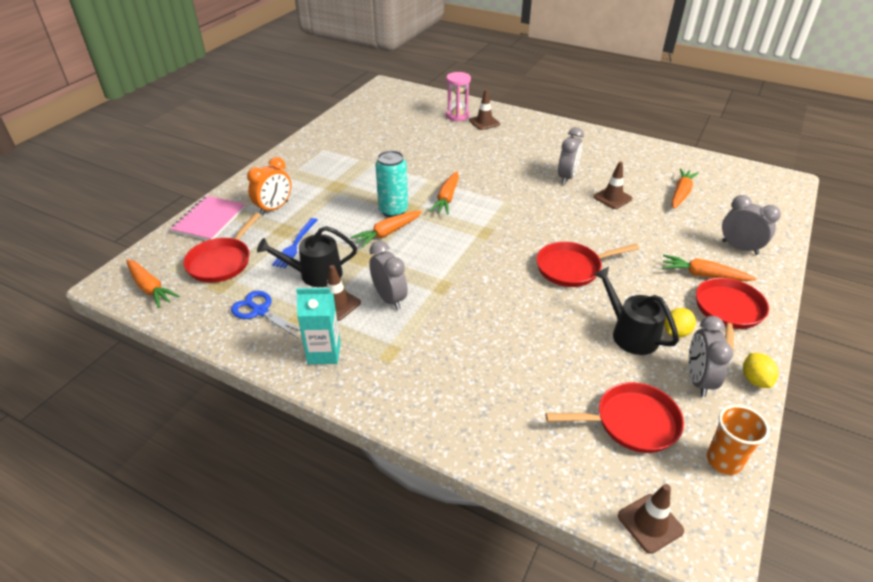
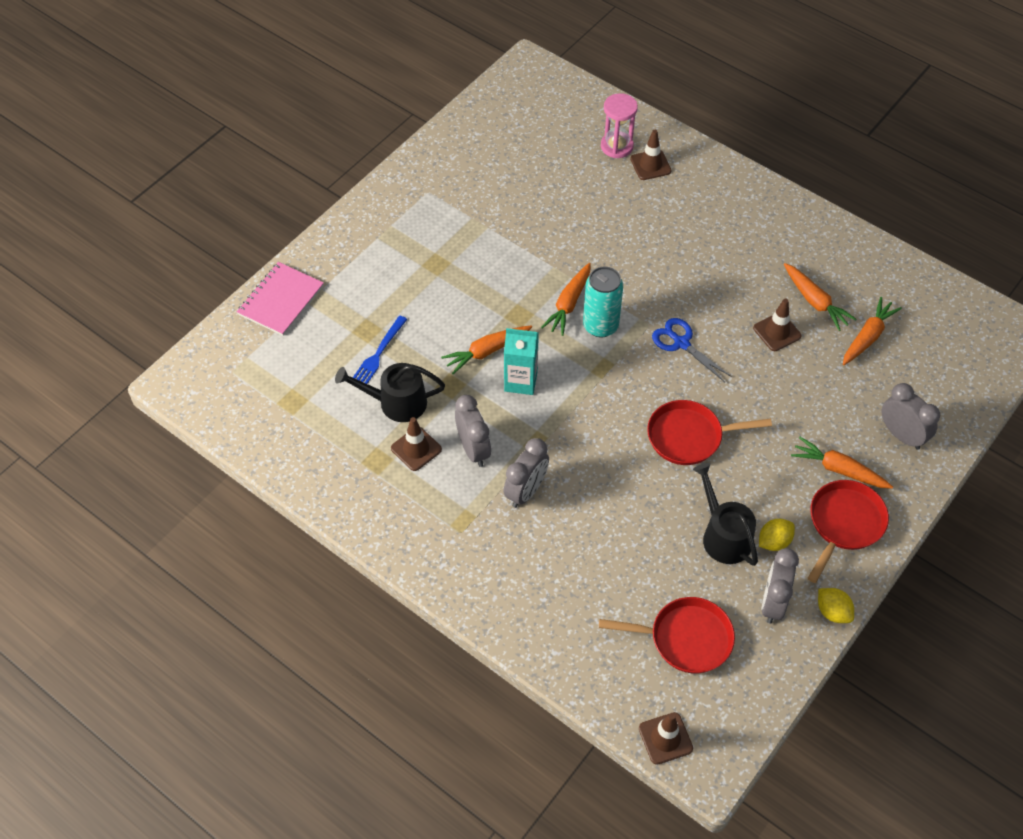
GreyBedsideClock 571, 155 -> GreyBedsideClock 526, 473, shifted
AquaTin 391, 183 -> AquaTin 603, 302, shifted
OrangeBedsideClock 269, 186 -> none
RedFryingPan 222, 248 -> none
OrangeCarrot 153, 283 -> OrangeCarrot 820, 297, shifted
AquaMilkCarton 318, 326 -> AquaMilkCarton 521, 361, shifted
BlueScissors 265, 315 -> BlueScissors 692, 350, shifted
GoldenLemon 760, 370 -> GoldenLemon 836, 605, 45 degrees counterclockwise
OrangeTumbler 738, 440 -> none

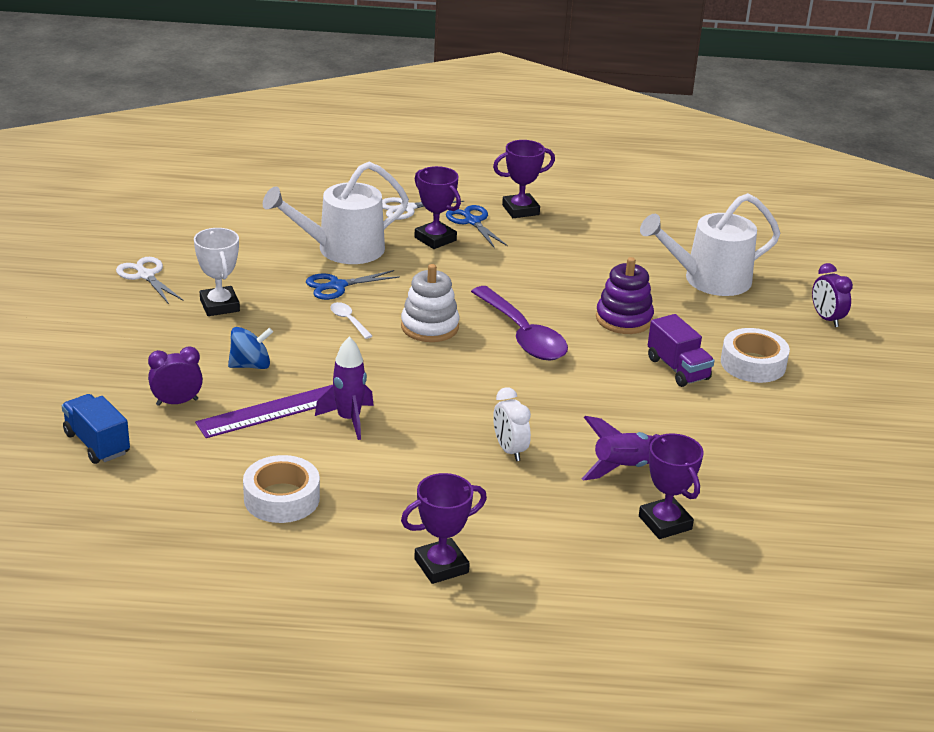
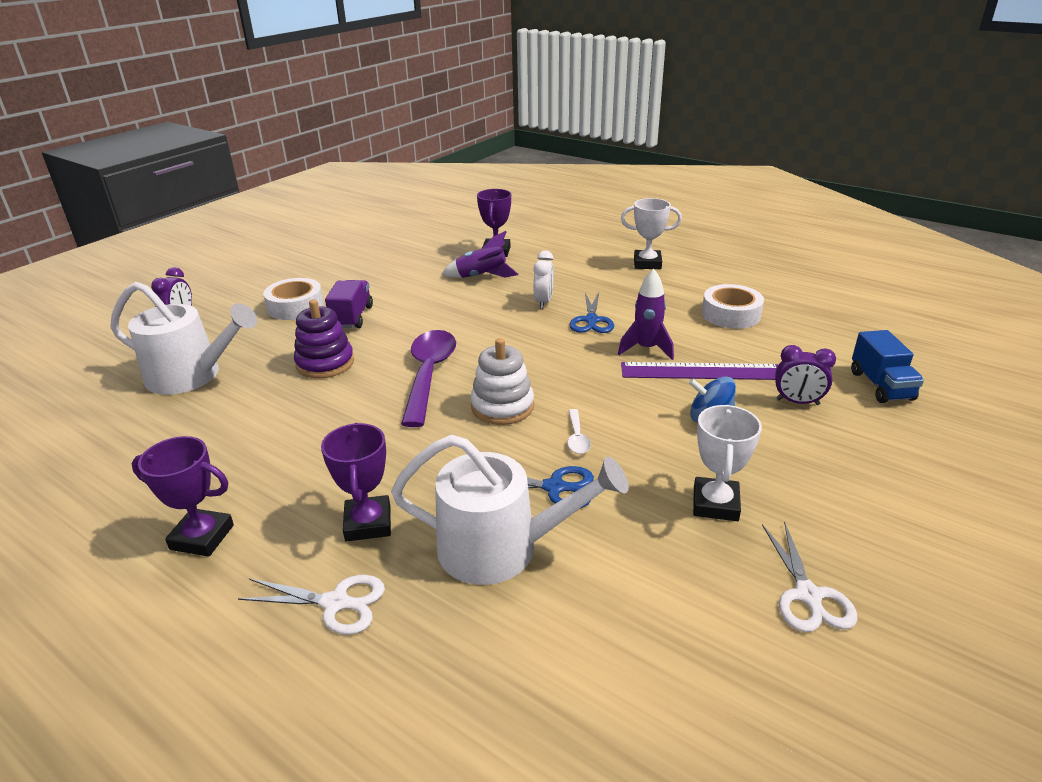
BlueScissors 477, 226 -> BlueScissors 591, 312, shifted
VioletAwardCup 444, 528 -> SnowWhiteAwardCup 651, 233

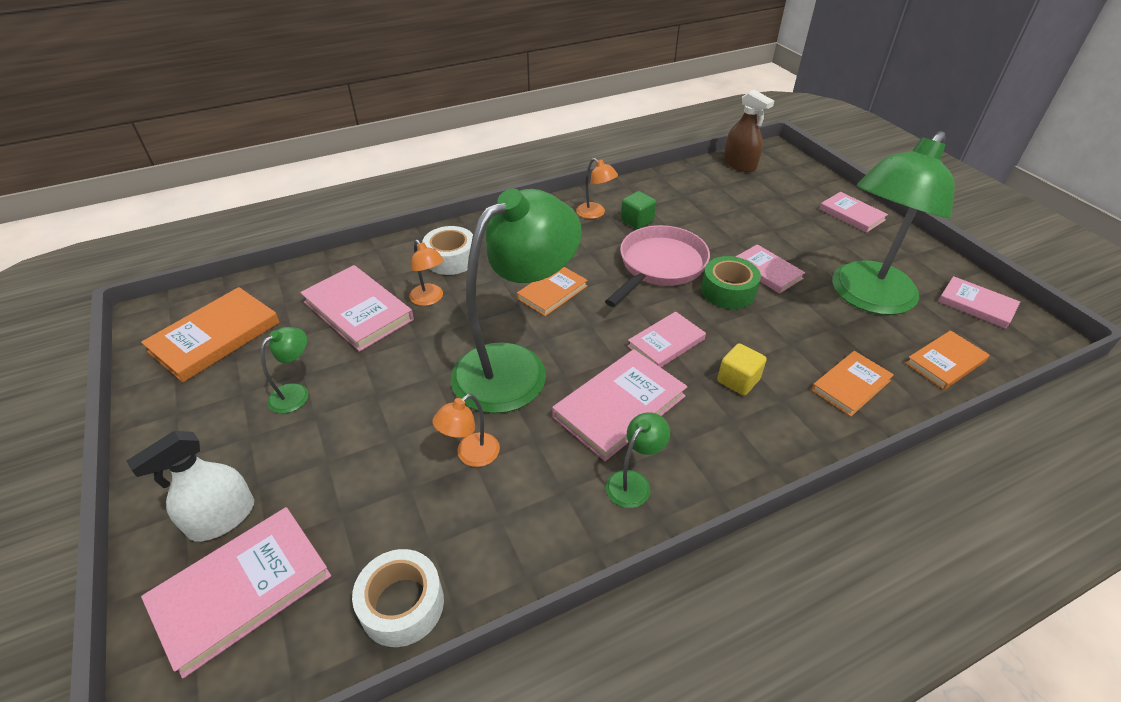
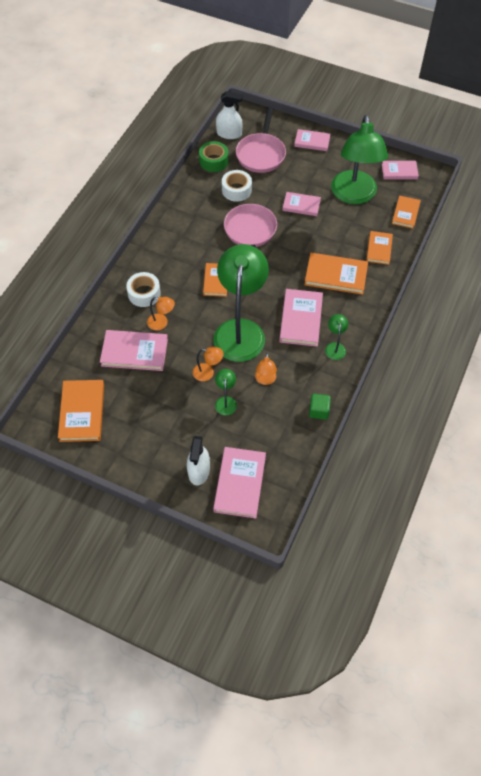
DarkBrownSprayer 748, 131 -> SnowWhiteSprayer 229, 115
OrangeReadingLamp 597, 188 -> OrangeReadingLamp 208, 364, shifted
LeafGreenSolidCube 638, 210 -> LeafGreenSolidCube 320, 407, shifted
LeafGreenRollOfTape 731, 282 -> LeafGreenRollOfTape 214, 156, shifted
RosyBook 667, 339 -> none
LeafGreenReadingLamp 284, 370 -> LeafGreenReadingLamp 226, 392, shifted
GoldenSolidCube 742, 369 -> OrangeBook 336, 274
SnowWhiteRollOfTape 398, 598 -> SnowWhiteRollOfTape 237, 186, shifted
none -> RosyFryingPan 261, 140

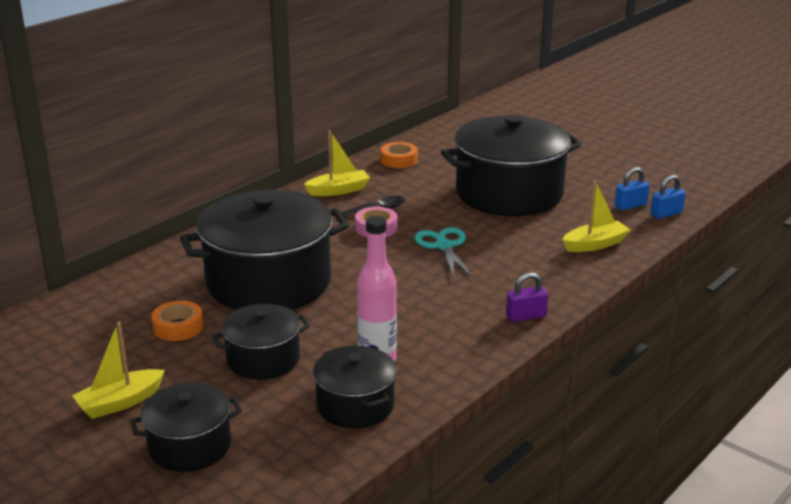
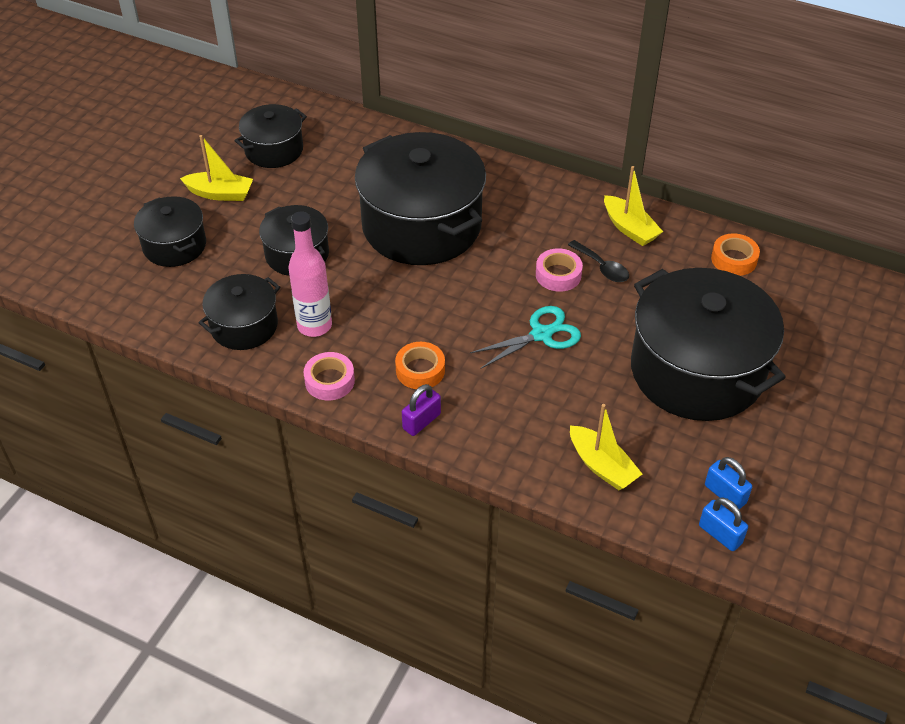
VioletPadlock 527, 297 -> VioletPadlock 421, 410, 75 degrees clockwise
OrangeRollOfTape 177, 321 -> OrangeRollOfTape 420, 365, shifted
GoldenSailboat 118, 370 -> GoldenSailboat 216, 168, 150 degrees clockwise
none -> BlackStockpot 270, 136
none -> RosyRollOfTape 329, 376

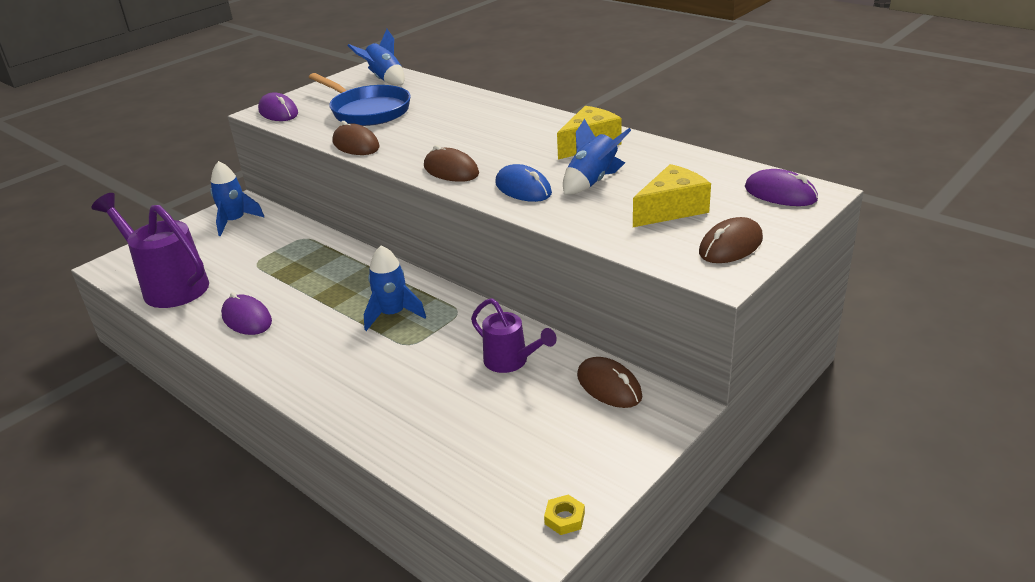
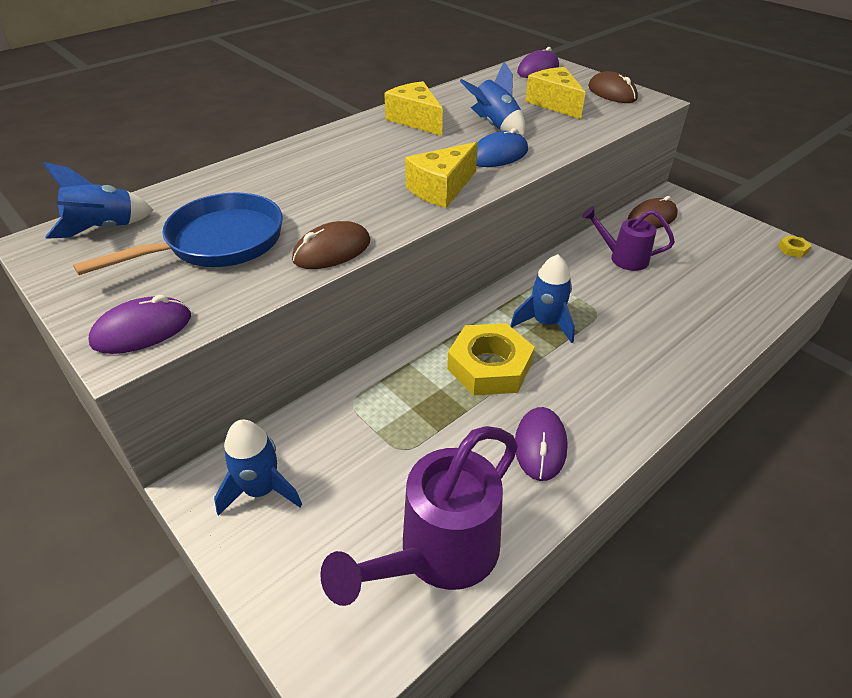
DarkBrownPcMouse 451, 163 -> GoldenCheeseWedge 441, 175
VioletPcMouse 246, 313 -> VioletPcMouse 541, 444, 45 degrees counterclockwise
VioletWateringCan 514, 335 -> VioletWateringCan 628, 238, 120 degrees counterclockwise
none -> GoldenHexNut 491, 359

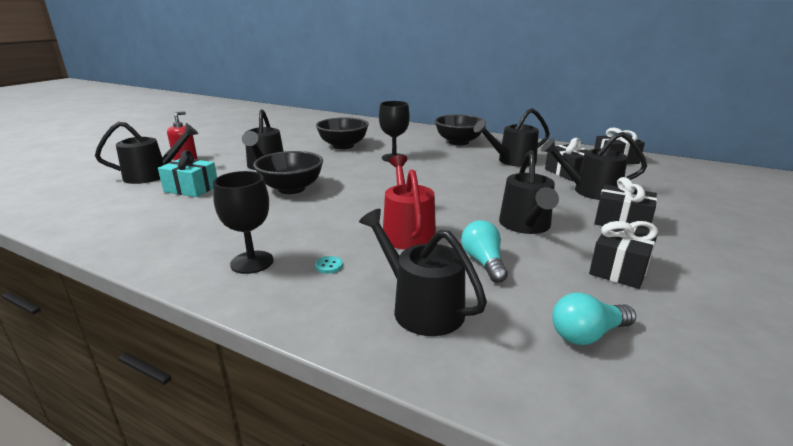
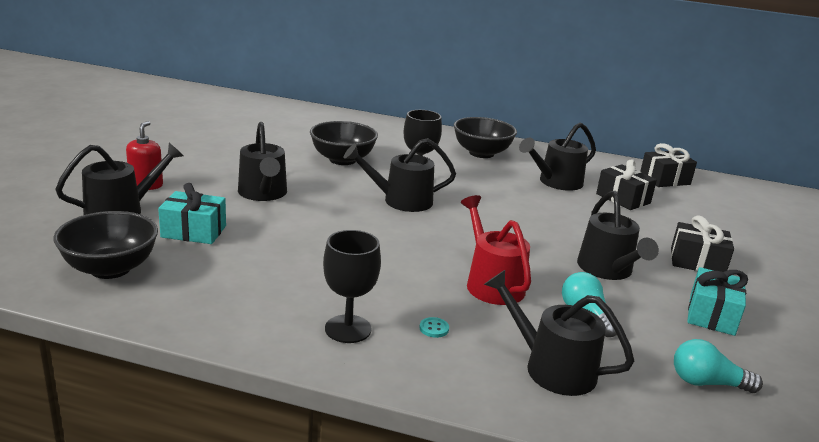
BlackWateringCan 594, 166 -> BlackWateringCan 399, 175, shifted
BlackBowl 288, 172 -> BlackBowl 105, 245, shifted
BlackGift 623, 255 -> AquaGift 717, 301
AquaLightBulb 594, 319 -> AquaLightBulb 718, 366, 45 degrees clockwise

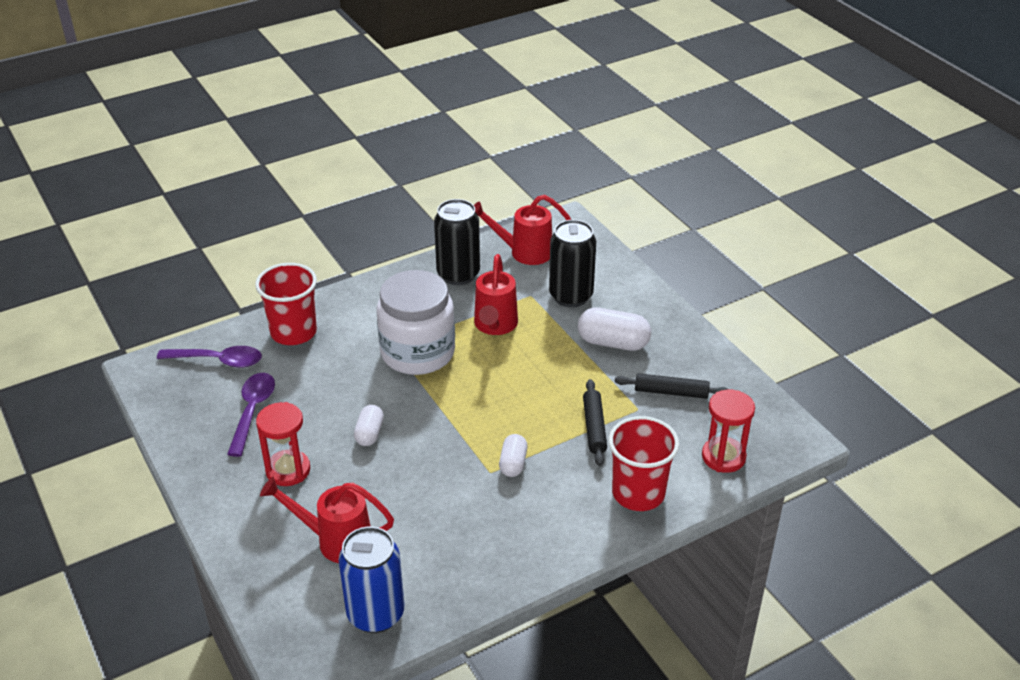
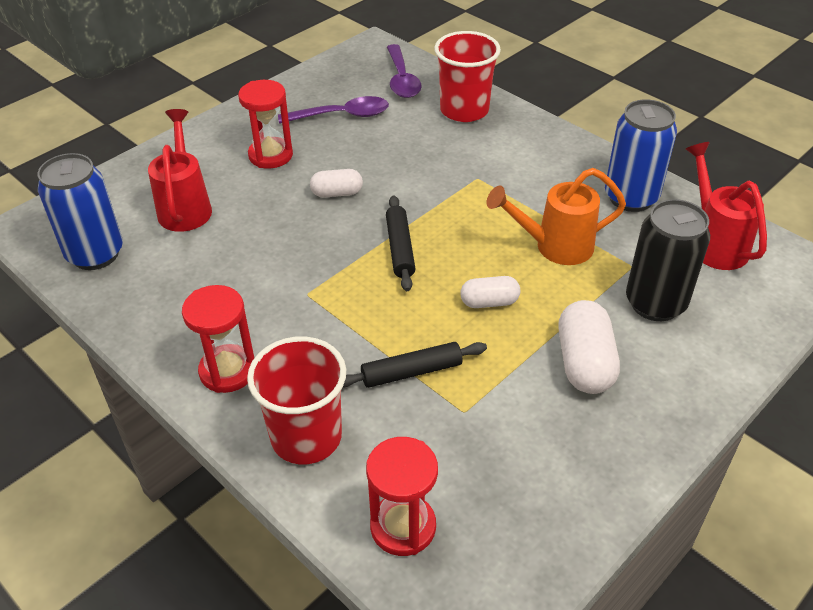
BlackTin 457, 242 -> BlueTin 641, 155
RedWateringCan 496, 294 -> OrangeWateringCan 556, 216
SnowWhiteJar 415, 322 -> none
BlackPastryRoller 672, 386 -> BlackPastryRoller 400, 243, shifted
SnowWhitePillShape 513, 455 -> SnowWhitePillShape 490, 292, shifted
none -> RedHourglass 218, 339

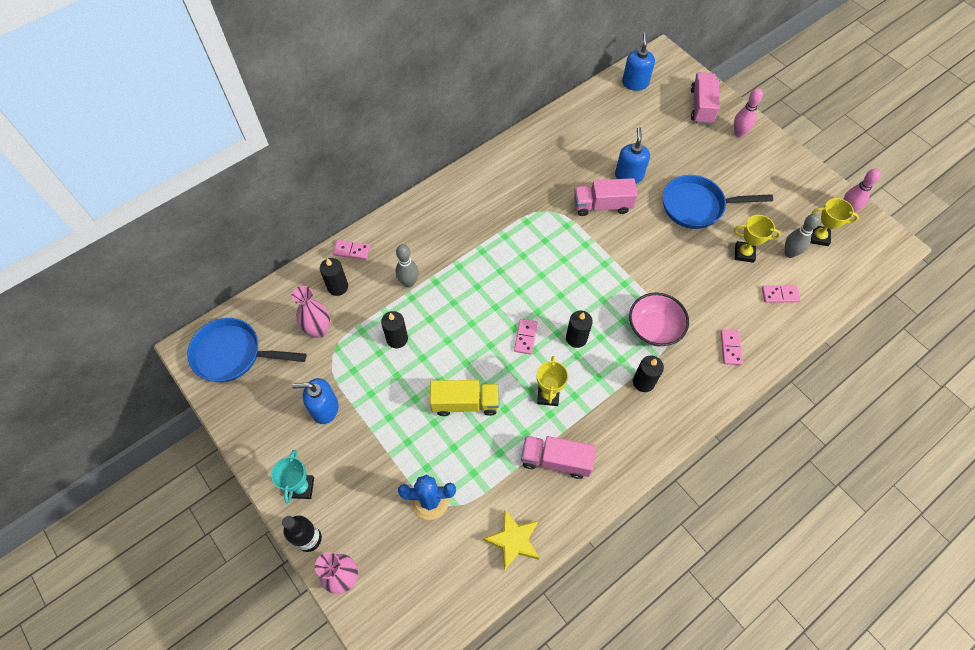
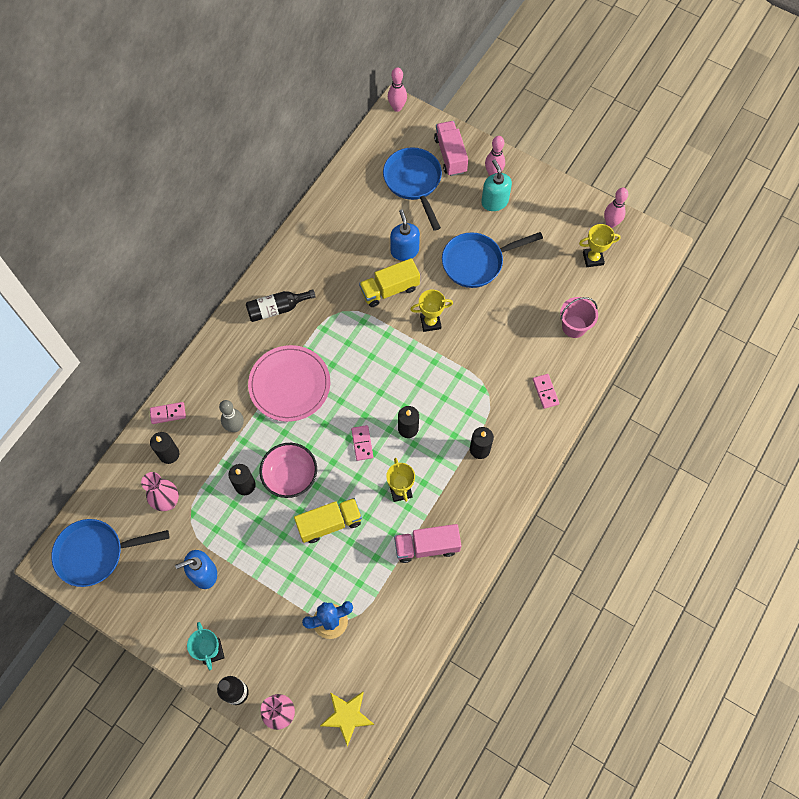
BlueSoapPump 638, 62 -> none
RosyLorry 606, 197 -> GoldenLorry 389, 282
GreyTenpin 802, 236 -> none
GoldenAwardCup 757, 239 -> GoldenAwardCup 431, 310, shifted
RosyDominoTile 781, 294 -> RosyPail 579, 317
RosyBowl 659, 319 -> RosyBowl 288, 470, shifted
GoldenFivePointedStar 511, 540 -> GoldenFivePointedStar 347, 719, shifted
none -> RosyTenpin 397, 89
none -> BlueFryingPan 412, 189
none -> AquaSoapPump 496, 185
none -> BlackBottle 281, 305
none -> RosyDinnerPlate 289, 383

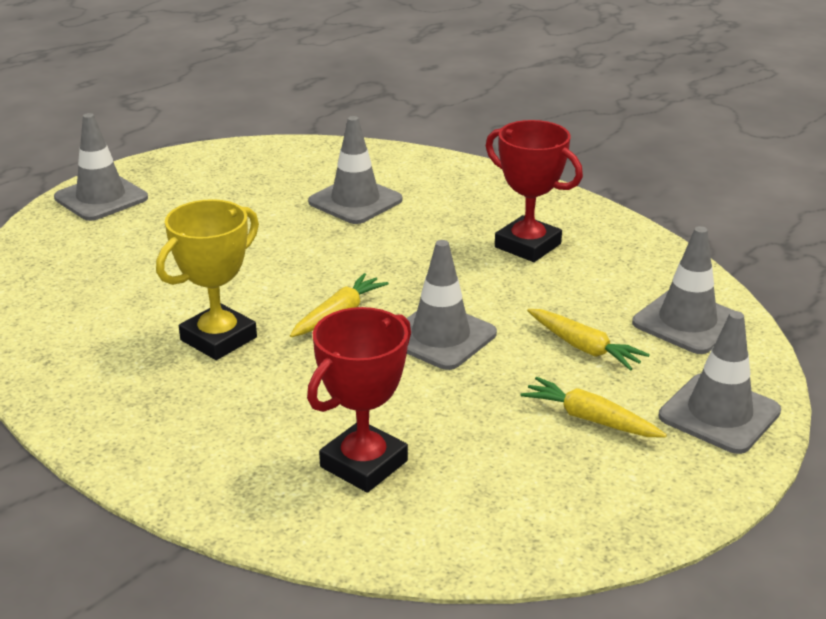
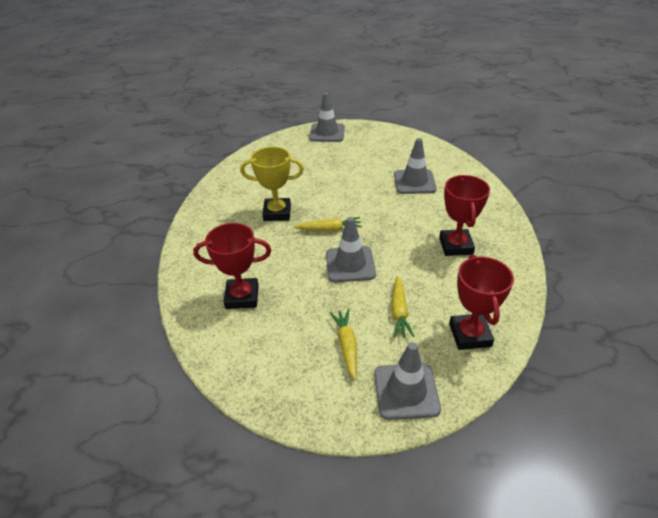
GreyRoadCone 683, 290 -> RedAwardCup 481, 302

